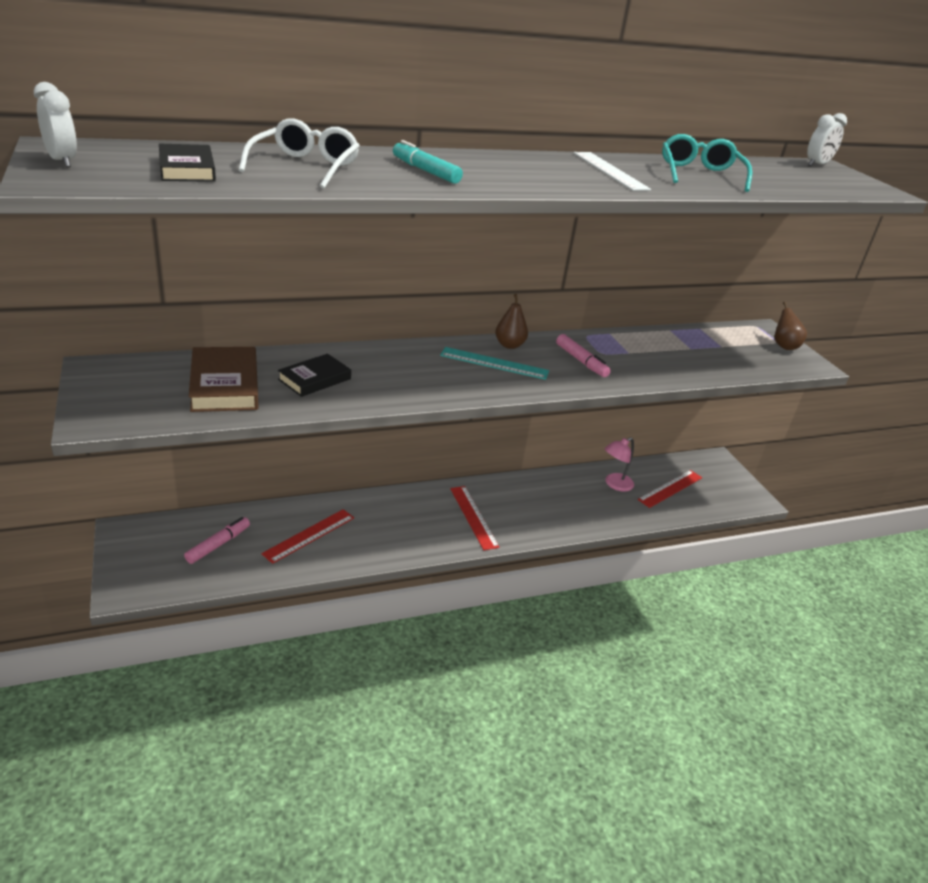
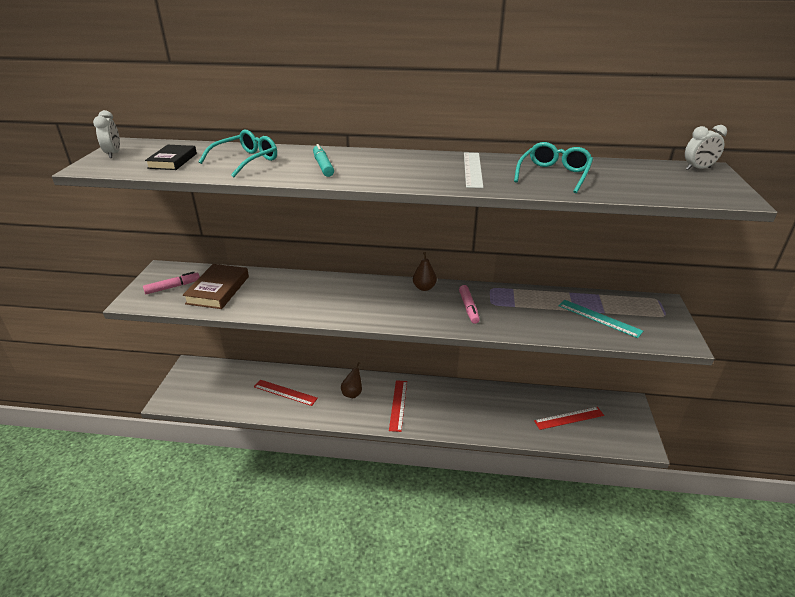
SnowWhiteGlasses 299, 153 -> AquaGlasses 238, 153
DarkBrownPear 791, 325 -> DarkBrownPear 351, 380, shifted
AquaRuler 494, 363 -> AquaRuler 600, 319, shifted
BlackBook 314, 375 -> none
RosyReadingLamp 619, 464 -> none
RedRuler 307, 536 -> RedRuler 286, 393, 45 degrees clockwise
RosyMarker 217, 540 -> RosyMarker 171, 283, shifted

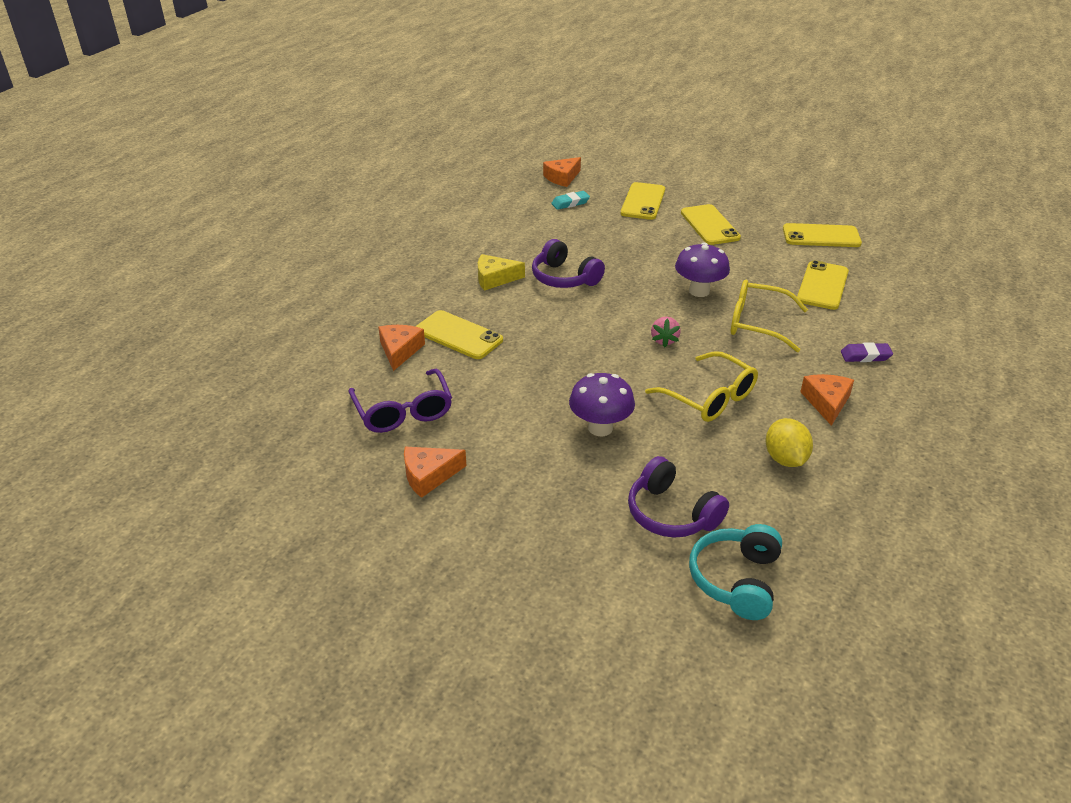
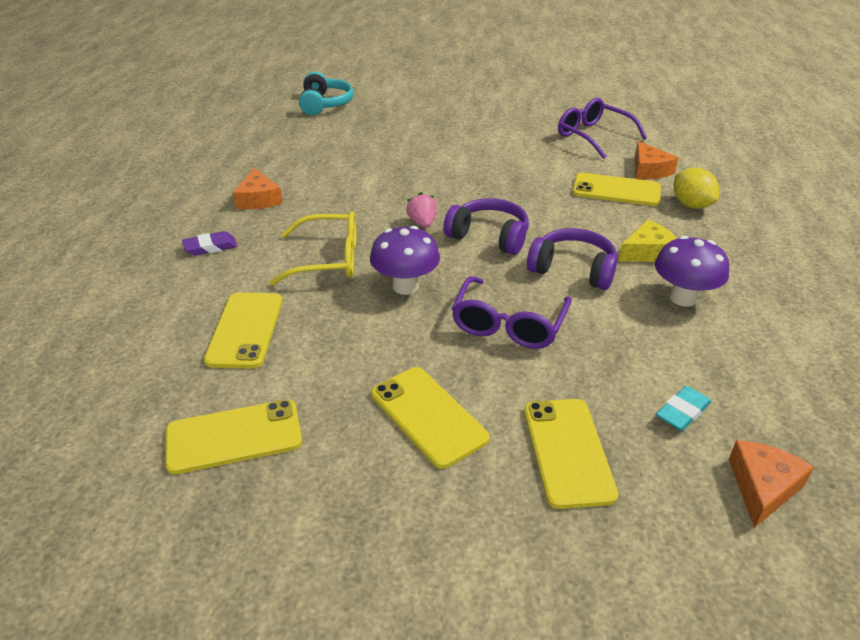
GoldenGlasses 701, 386 -> none
VioletMushroom 602, 404 -> VioletMushroom 692, 271, shifted
GoldenLemon 789, 442 -> GoldenLemon 696, 188, shifted
OrangeCheeseWedge 435, 472 -> none
VioletHeadset 678, 496 -> VioletHeadset 486, 226, shifted
none -> VioletGlasses 512, 312

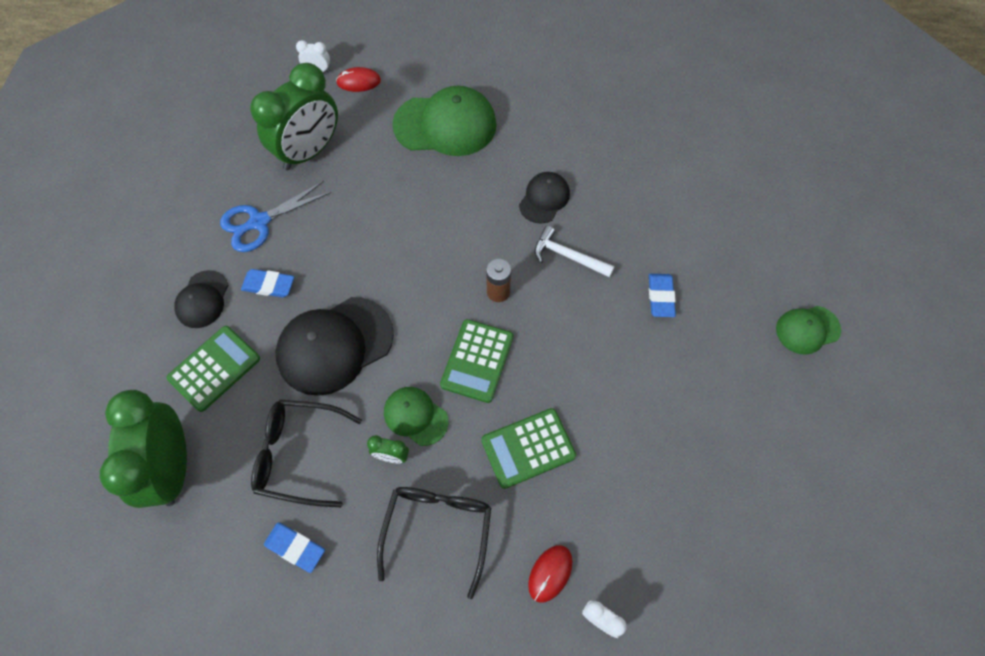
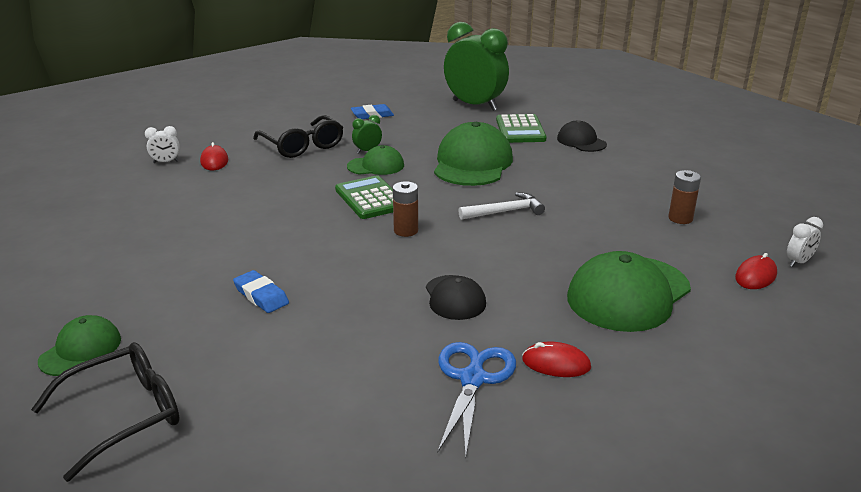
LeafGreenBedsideClock 294, 116 -> DarkBrownAaBattery 684, 197
BlueScissors 275, 216 -> BlueScissors 476, 400, shifted
SnowWhiteCarpenter'sHammer 575, 252 -> SnowWhiteCarpenter'sHammer 501, 206, shifted
BlueGumEraser 267, 283 -> none
BlackPeakedCap 335, 346 -> LeafGreenPeakedCap 473, 154
BlackGlasses 306, 453 -> BlackGlasses 105, 412, shifted
LeafGreenPocketCalculator 528, 448 -> none
none -> RedPcMouse 556, 359

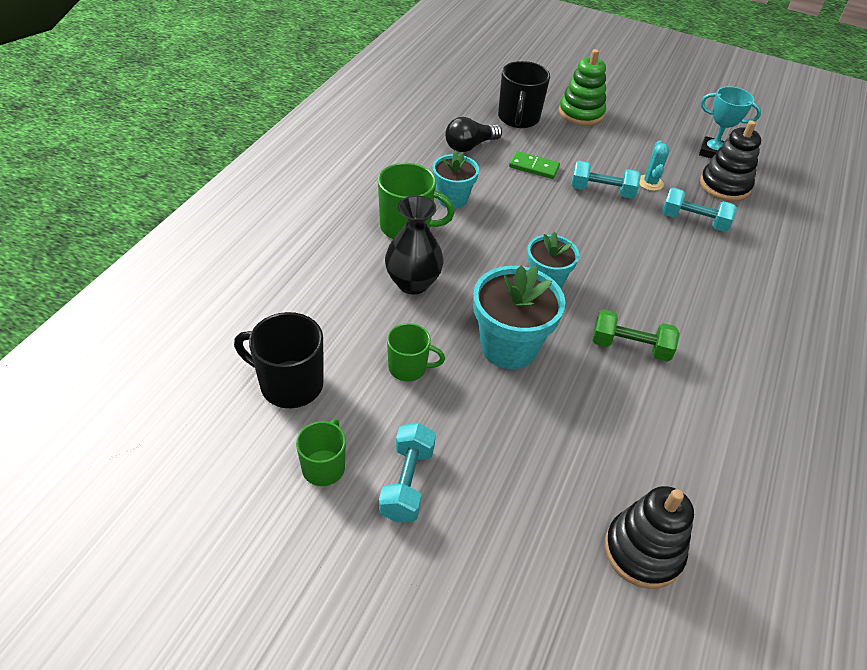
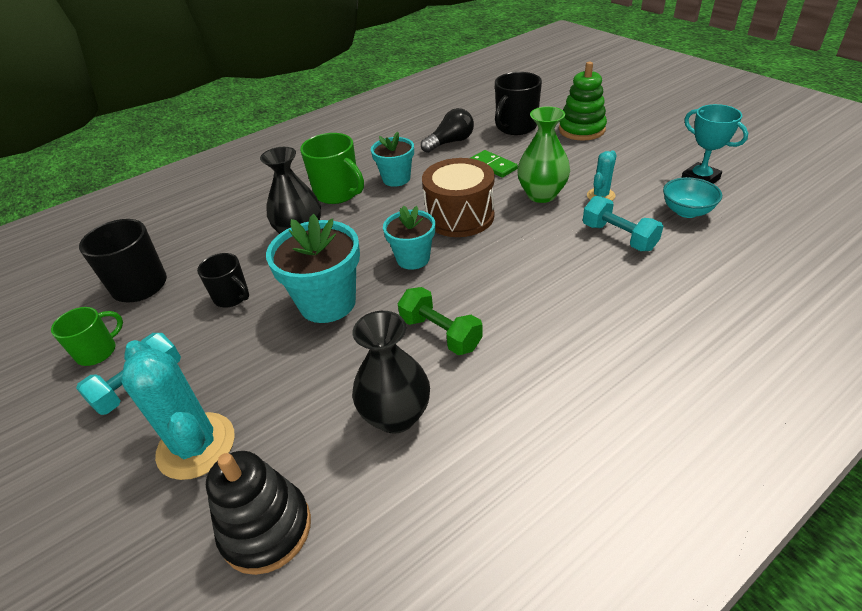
BlackLightBulb 473, 134 -> BlackLightBulb 447, 130, 150 degrees clockwise
BlackStackingRings 730, 160 -> AquaBowl 692, 197
AquaDumbbell 606, 180 -> LeafGreenVase 543, 154
LeafGreenMug 416, 352 -> BlackMug 223, 280
none -> DarkBrownDrum 458, 197
none -> BlackVase 391, 372
none -> AquaCactus 178, 410

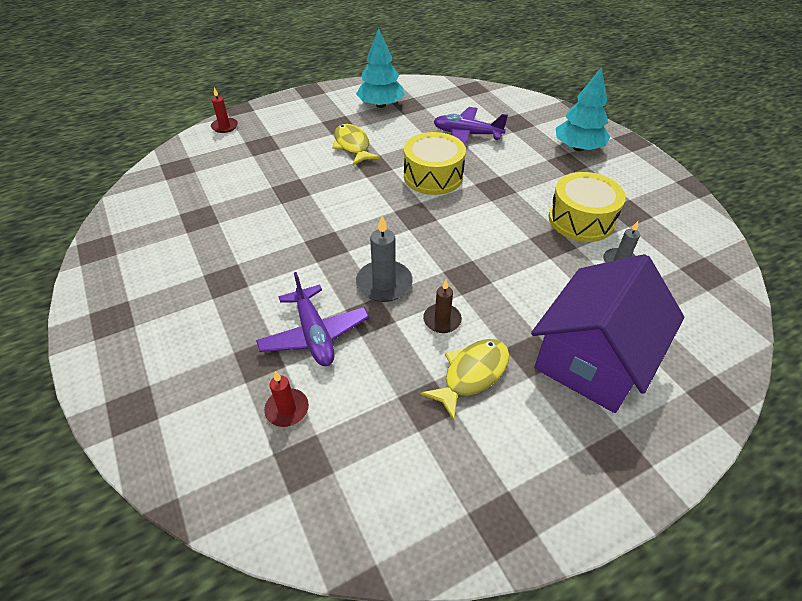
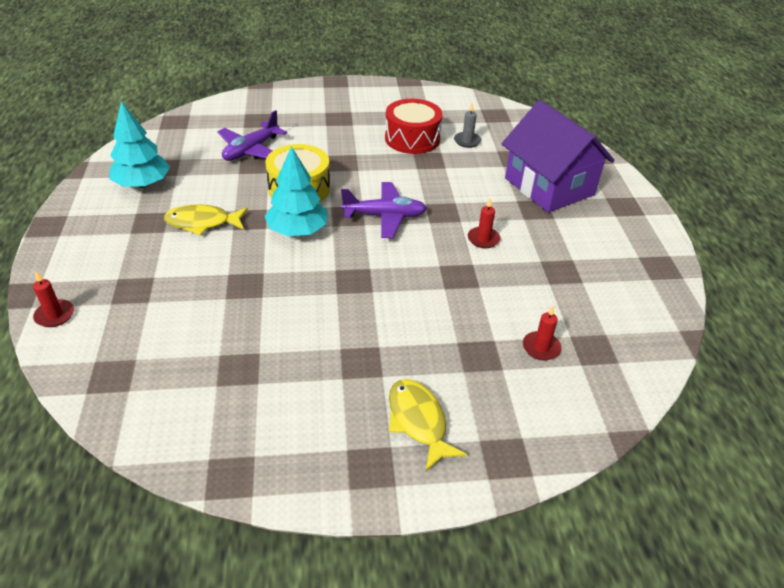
AquaTree 583, 109 -> AquaTree 296, 191, shifted
GoldenDrum 587, 207 -> RedDrum 413, 126
GreyPillarCandle 384, 259 -> none
VioletAeroplane 312, 319 -> VioletAeroplane 384, 210, shifted
DarkBrownPillarCandle 442, 306 -> RedPillarCandle 484, 223
GoldenFish 464, 380 -> GoldenFish 428, 425, shifted

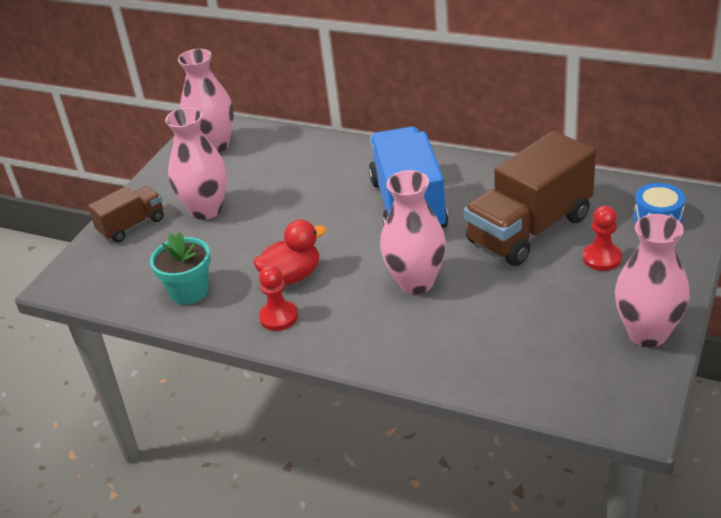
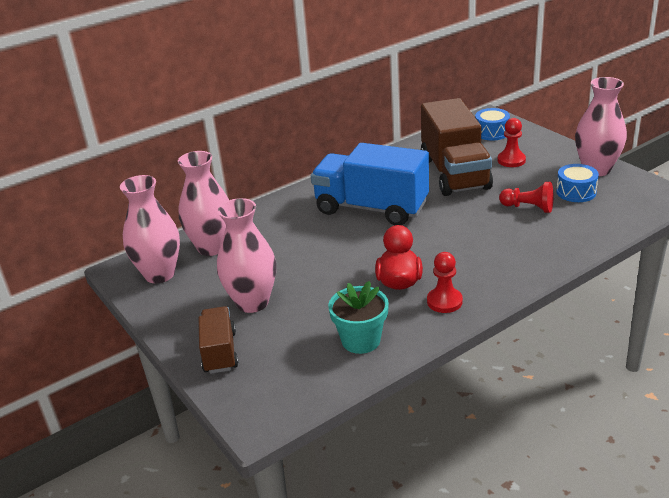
RosyVase 413, 232 -> RosyVase 203, 203, shifted
none -> BlueDrum 577, 183
none -> RedPawn 526, 197

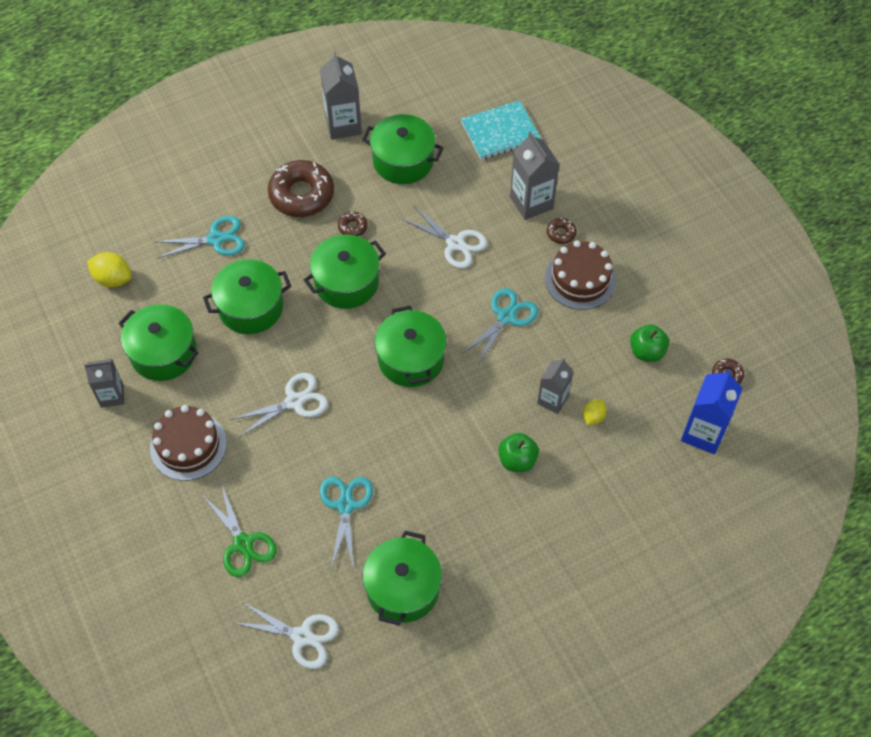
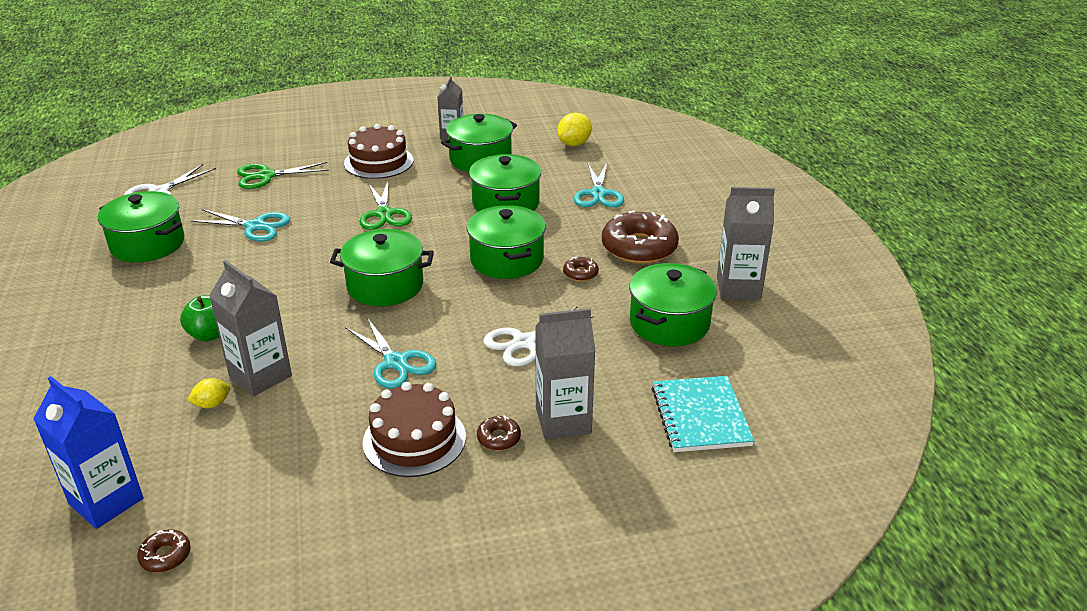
LeafGreenAppleFruit 649, 343 -> none
GreyMilkCarton 555, 386 -> GreyMilkCarton 250, 328, x1.50
SnowWhiteScissors 279, 405 -> LeafGreenScissors 385, 205
GoldenLemon 595, 412 -> GoldenLemon 208, 393, 75 degrees counterclockwise

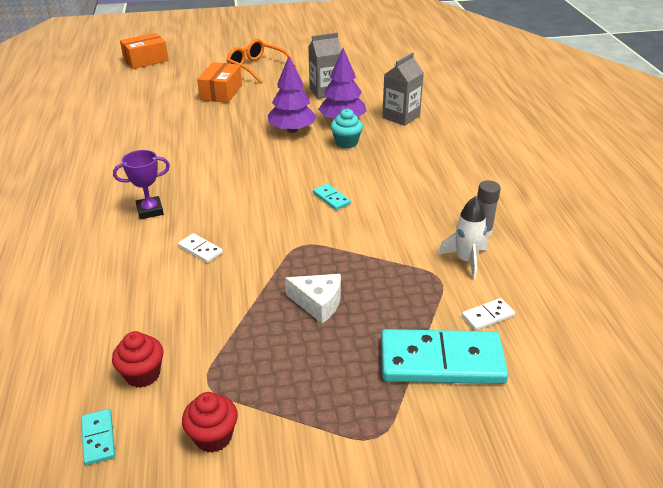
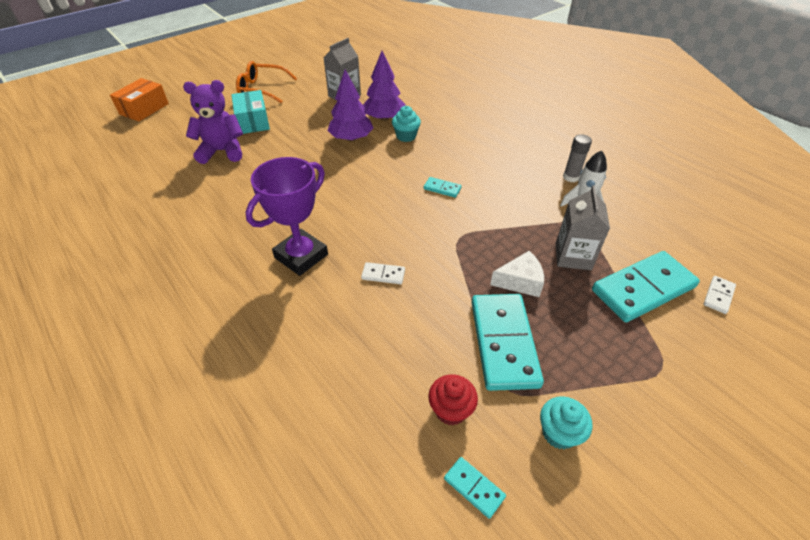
GreyMilkCarton 403, 89 -> GreyMilkCarton 583, 227, shifted
OrangePackage 219, 82 -> AquaPackage 250, 112
VioletAwardCup 141, 184 -> VioletAwardCup 286, 216, x1.66
SnowWhiteDominoTile 488, 314 -> SnowWhiteDominoTile 720, 295, shifted
RedCupcake 210, 422 -> AquaCupcake 566, 422
none -> VioletStuffedBear 213, 122
none -> AquaDominoTile 508, 342

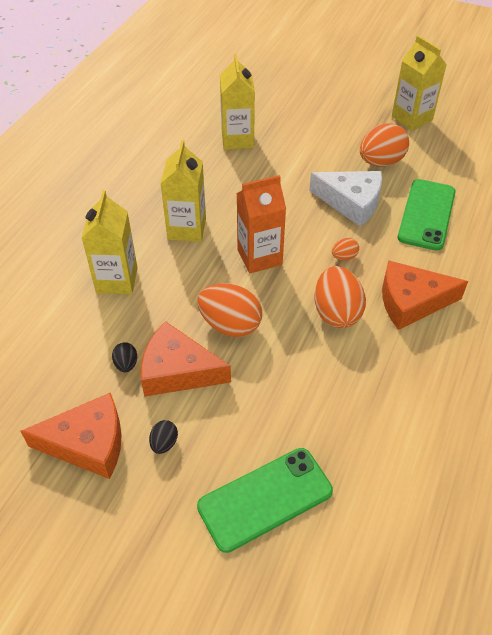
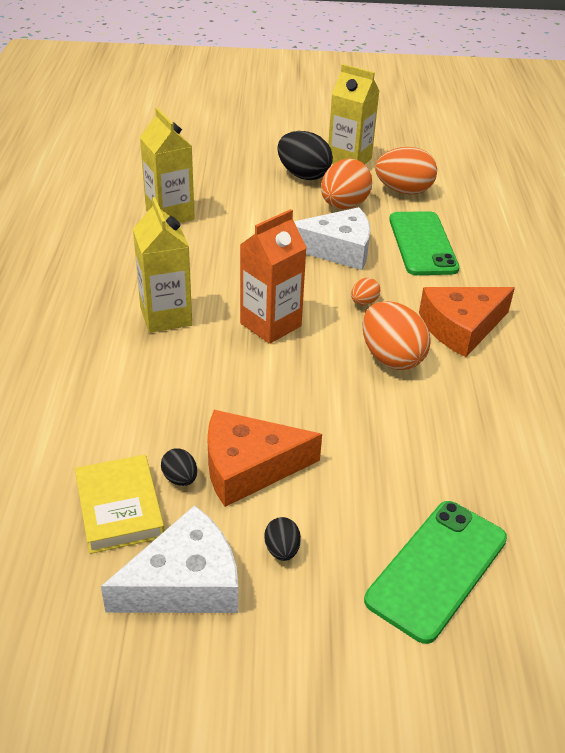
GoldenMilkCarton 110, 242 -> none
OrangeEgg 230, 310 -> OrangeEgg 406, 171, shifted
OrangeCheeseWedge 71, 435 -> SnowWhiteCheeseWedge 169, 559
none -> BlackEgg 305, 155
none -> GoldenBook 120, 504

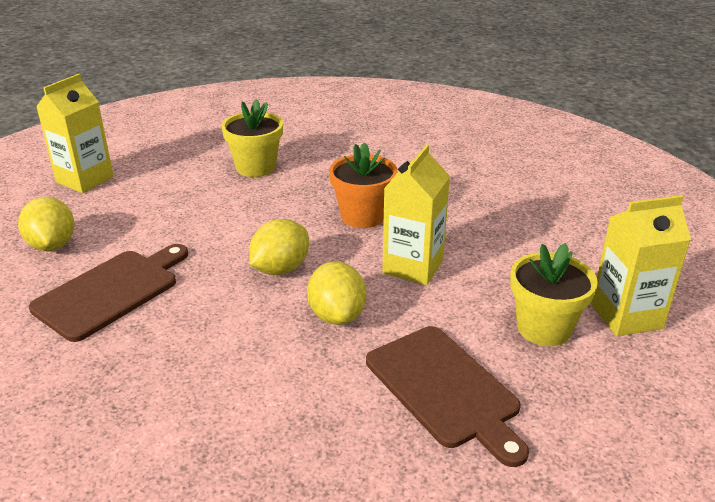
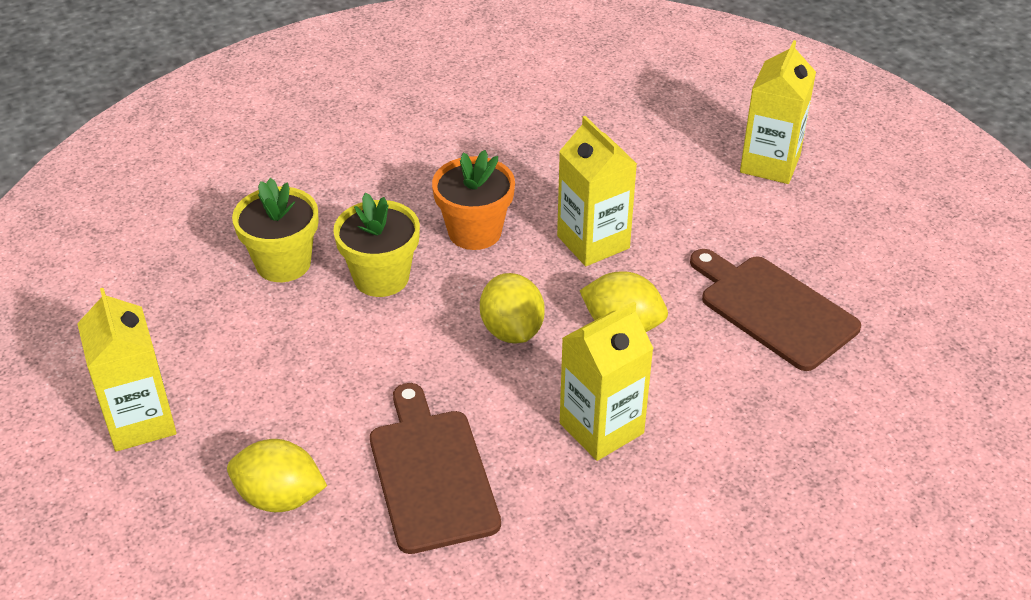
GoldenPlantPot 553, 294 -> GoldenPlantPot 376, 245, shifted
DarkBrownCuttingBoard 447, 396 -> DarkBrownCuttingBoard 775, 310, 135 degrees counterclockwise
none -> GoldenMilkCarton 607, 381

